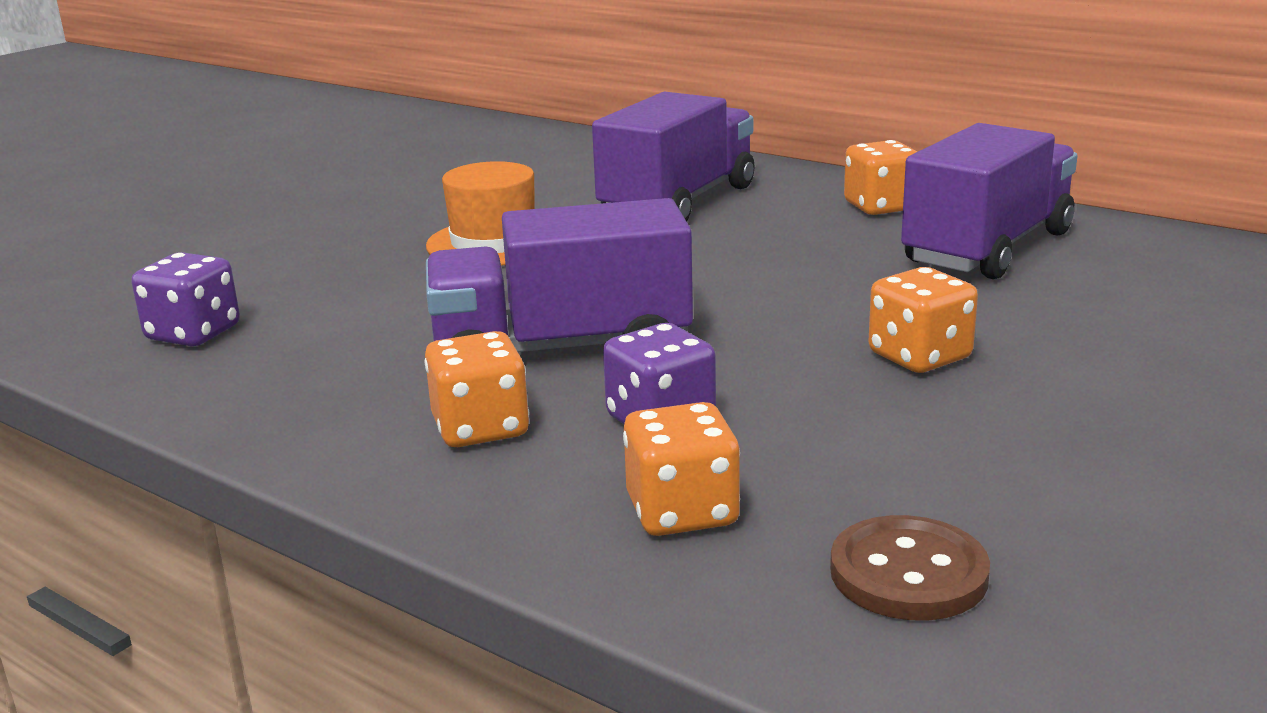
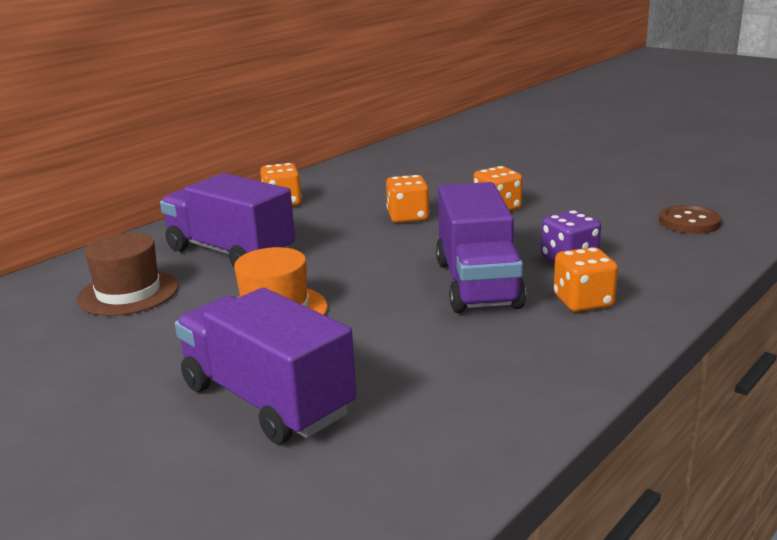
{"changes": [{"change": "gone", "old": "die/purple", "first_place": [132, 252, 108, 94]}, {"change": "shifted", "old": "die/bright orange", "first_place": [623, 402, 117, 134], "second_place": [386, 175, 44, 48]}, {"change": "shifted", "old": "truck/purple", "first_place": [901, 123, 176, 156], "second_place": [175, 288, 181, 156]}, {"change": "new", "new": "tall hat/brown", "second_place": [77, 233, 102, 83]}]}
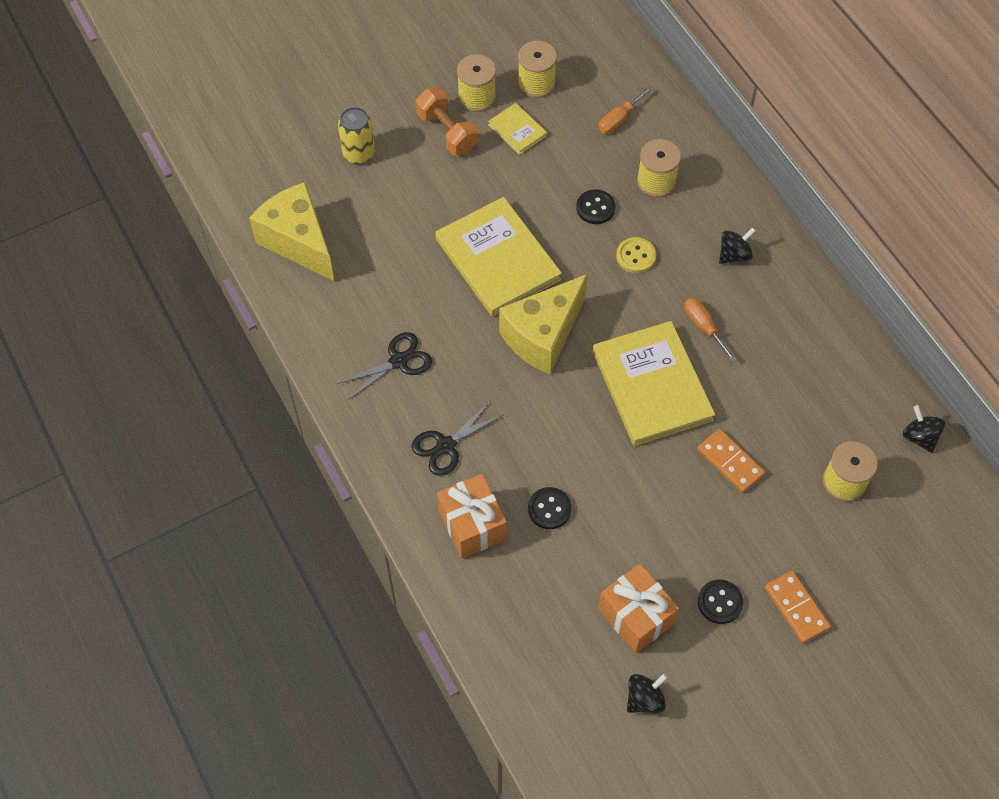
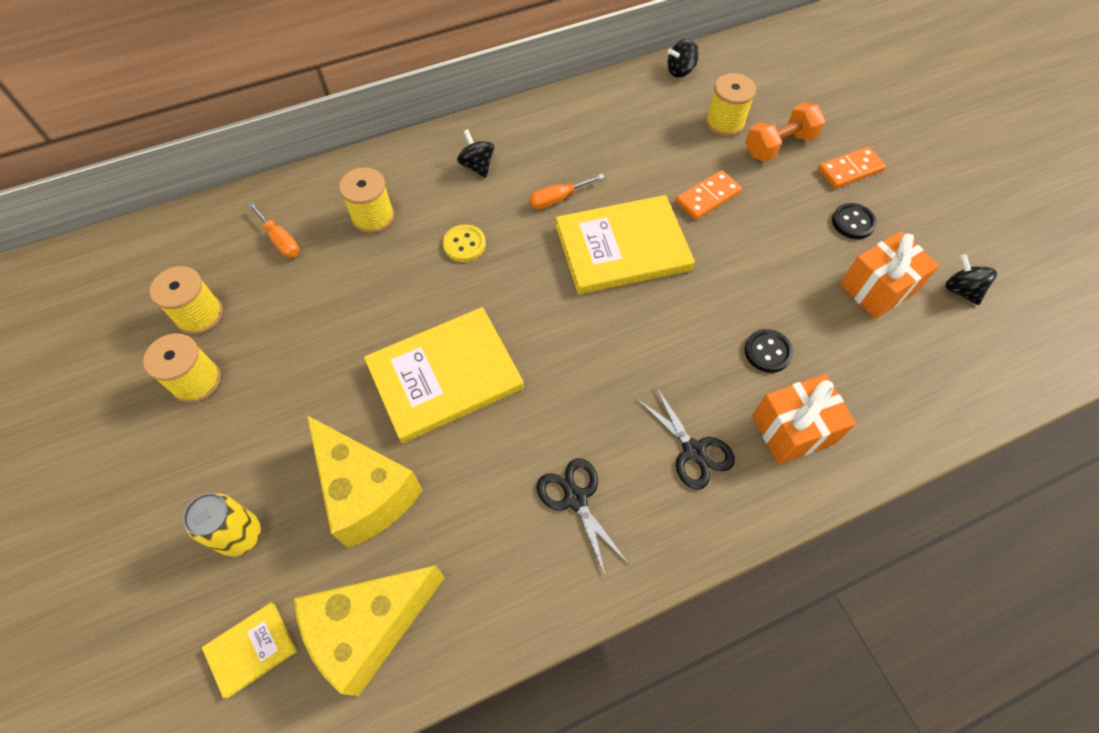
{"changes": [{"change": "shifted", "old": "hand weight/bright orange", "first_place": [416, 87, 62, 68], "second_place": [745, 102, 81, 60]}, {"change": "shifted", "old": "hardcover/bright yellow", "first_place": [488, 103, 59, 52], "second_place": [202, 603, 95, 96]}, {"change": "shifted", "old": "piece of cheese/bright yellow", "first_place": [499, 274, 89, 100], "second_place": [307, 415, 116, 133]}, {"change": "gone", "old": "sewing button/black", "first_place": [576, 189, 39, 35]}]}
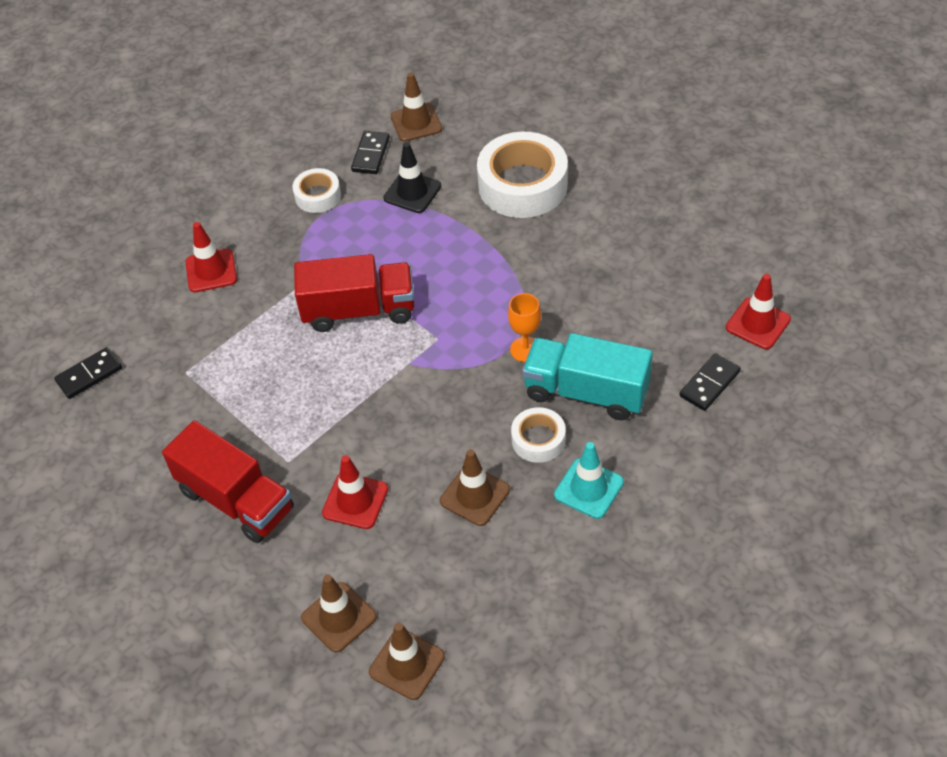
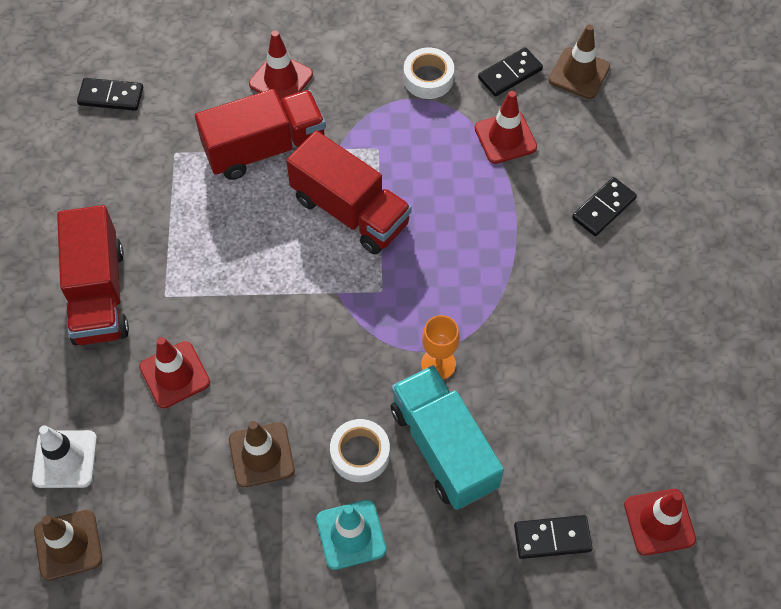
{"changes": [{"change": "repainted", "old": "road cone/brown", "new": "road cone/white", "first_place": [301, 574, 76, 79], "second_place": [32, 425, 65, 63]}, {"change": "repainted", "old": "road cone/black", "new": "road cone/red", "first_place": [383, 142, 58, 71], "second_place": [475, 91, 62, 73]}, {"change": "swapped", "old": "tape/white", "new": "domino piece/black", "first_place": [477, 132, 91, 86], "second_place": [572, 177, 65, 59]}, {"change": "new", "new": "truck/red", "second_place": [195, 89, 131, 91]}]}
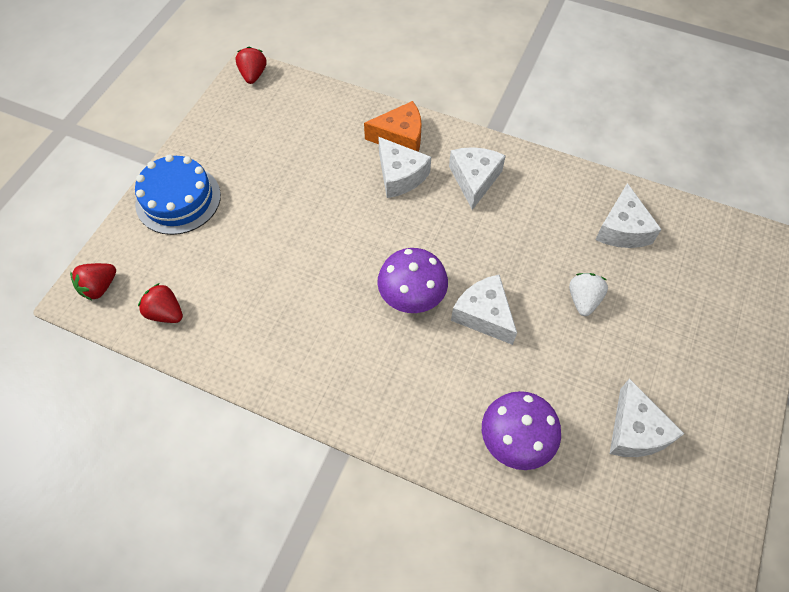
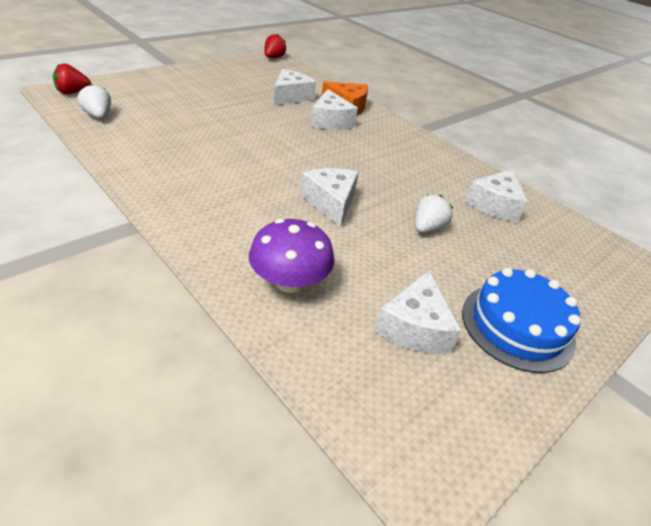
{"changes": [{"change": "shifted", "old": "gateau/cobalt", "first_place": [135, 154, 86, 81], "second_place": [462, 268, 119, 105]}, {"change": "repainted", "old": "berry/red", "new": "berry/white", "first_place": [138, 283, 45, 40], "second_place": [78, 83, 33, 36]}, {"change": "gone", "old": "fungus/purple", "first_place": [377, 248, 71, 65]}, {"change": "shifted", "old": "piece of cheese/white", "first_place": [449, 147, 57, 63], "second_place": [274, 69, 42, 36]}]}
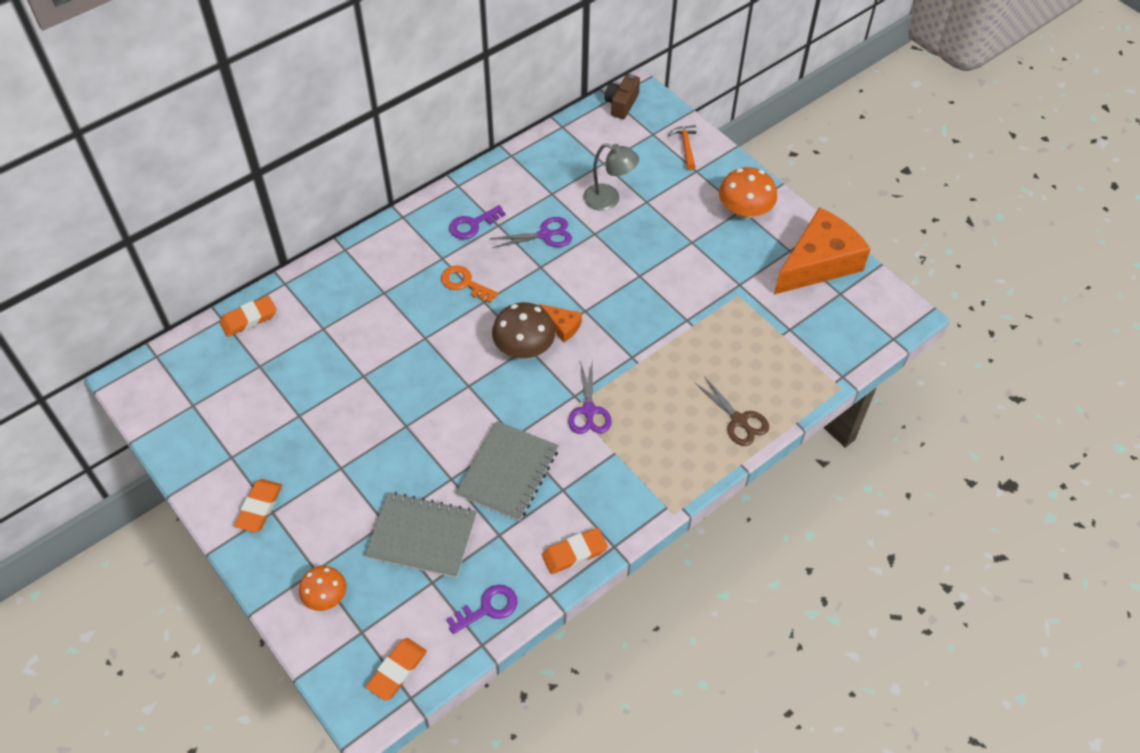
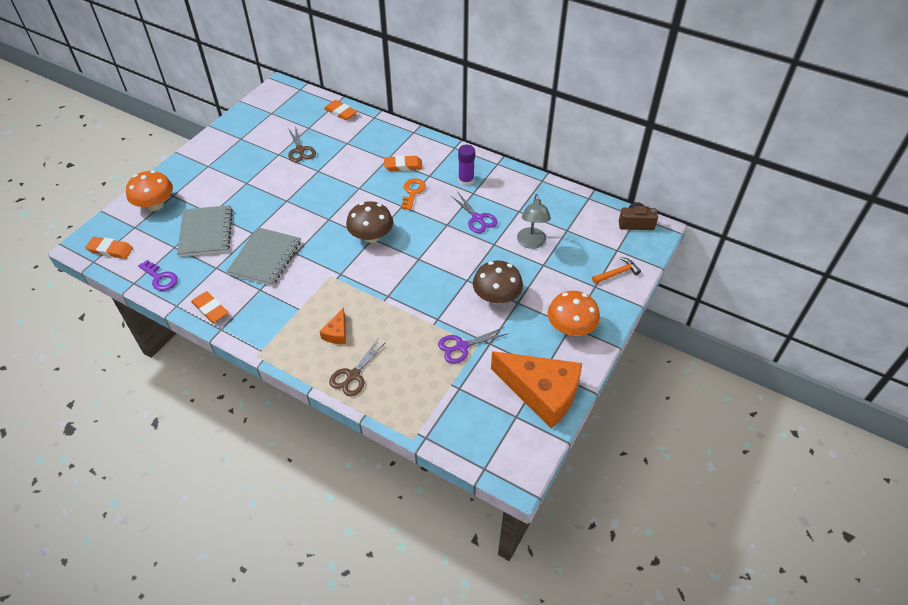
{"changes": [{"change": "shifted", "old": "gum eraser/bright orange", "first_place": [234, 479, 48, 53], "second_place": [384, 155, 39, 16]}, {"change": "scaled", "old": "fungus/bright orange", "first_place": [299, 566, 47, 45], "second_place": [126, 170, 47, 41], "factor": 1.54}, {"change": "swapped", "old": "key/purple", "new": "stick of glue/purple", "first_place": [449, 205, 57, 34], "second_place": [458, 145, 17, 41]}, {"change": "rotated", "old": "notepad/ash-grey", "first_place": [456, 421, 103, 100], "second_place": [227, 227, 74, 59], "degrees": -75}, {"change": "shifted", "old": "piece of cheese/bright orange", "first_place": [539, 304, 43, 38], "second_place": [320, 308, 26, 36]}, {"change": "shifted", "old": "shears/purple", "first_place": [568, 361, 44, 73], "second_place": [438, 327, 71, 37]}, {"change": "new", "new": "shears/brown", "second_place": [288, 126, 28, 36]}, {"change": "new", "new": "fungus/brown", "second_place": [473, 261, 50, 43]}]}
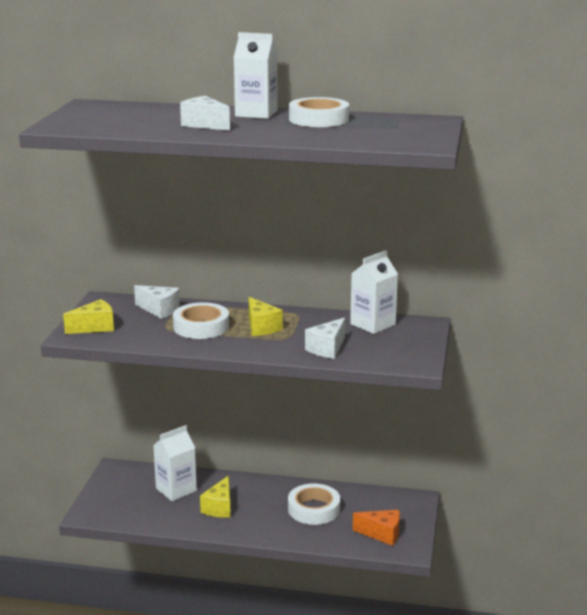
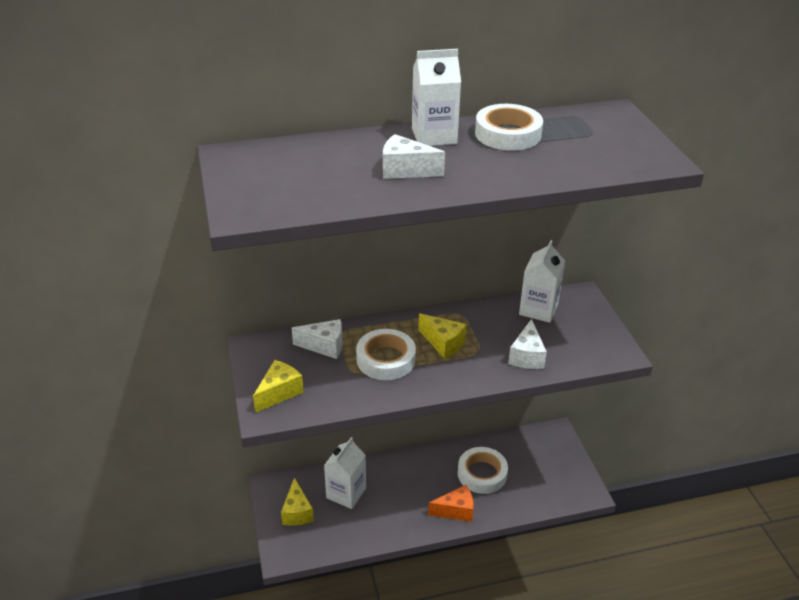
{"changes": [{"change": "shifted", "old": "piece of cheese/bright yellow", "first_place": [200, 476, 31, 42], "second_place": [281, 477, 33, 49]}, {"change": "shifted", "old": "piece of cheese/bright orange", "first_place": [353, 510, 47, 36], "second_place": [428, 485, 46, 37]}]}
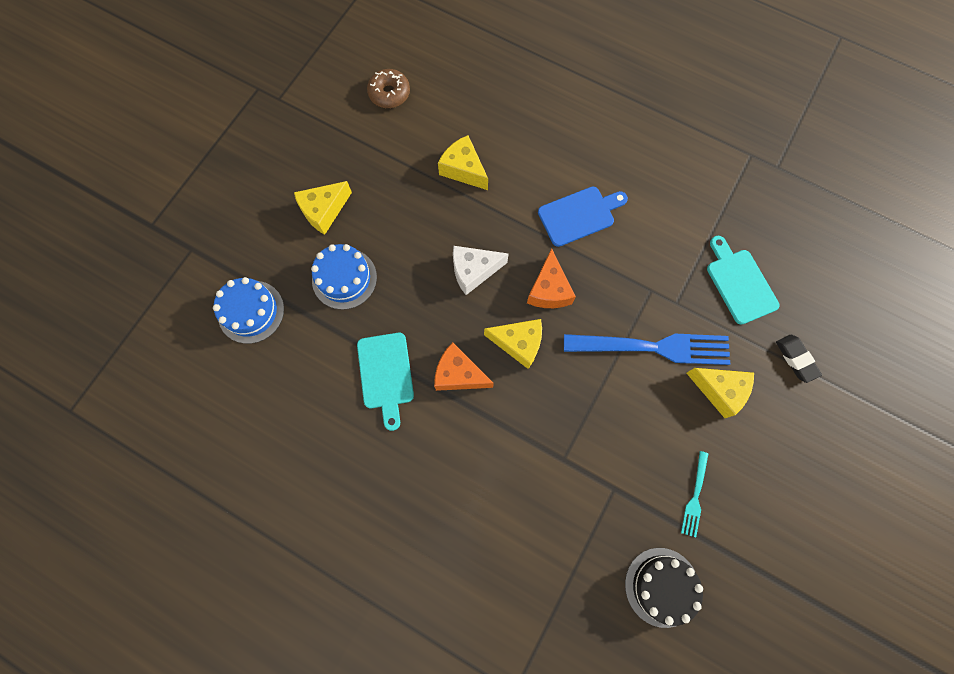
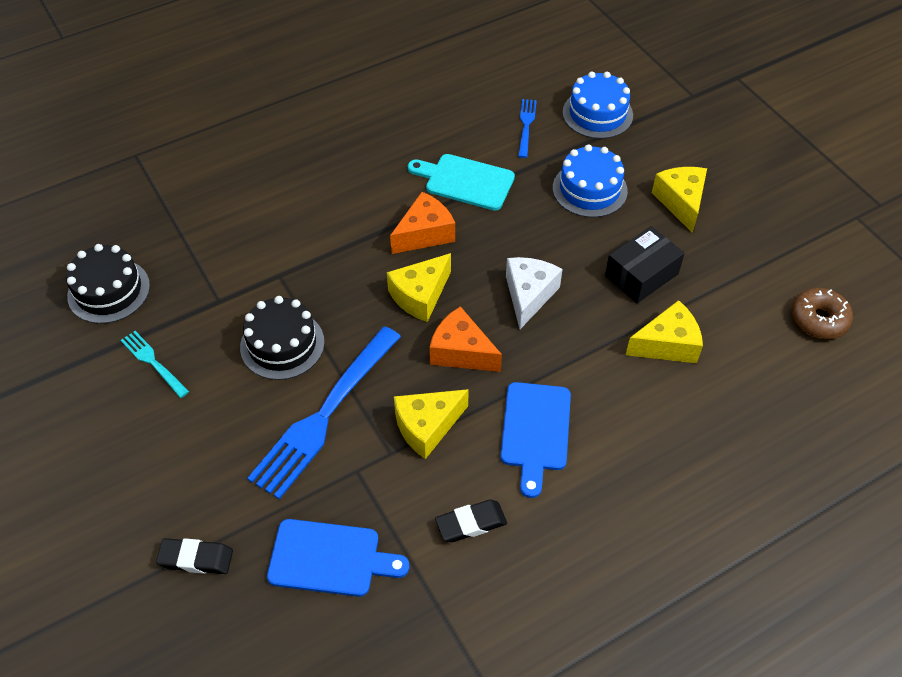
{"changes": [{"change": "shifted", "old": "piece of cheese/bright yellow", "first_place": [686, 368, 68, 50], "second_place": [394, 389, 75, 70]}, {"change": "repainted", "old": "bread board/teal", "new": "bread board/cobalt", "first_place": [707, 236, 73, 89], "second_place": [267, 519, 142, 78]}, {"change": "new", "new": "gateau/black", "second_place": [240, 296, 84, 84]}, {"change": "new", "new": "gum eraser/black", "second_place": [435, 500, 72, 42]}, {"change": "new", "new": "dinner fork/cobalt", "second_place": [518, 99, 19, 59]}, {"change": "new", "new": "package/black", "second_place": [605, 226, 80, 77]}]}
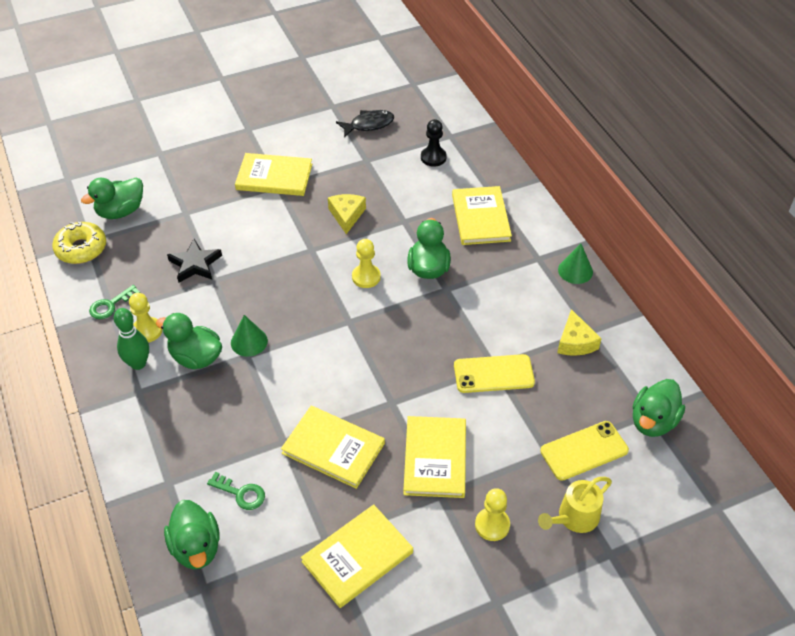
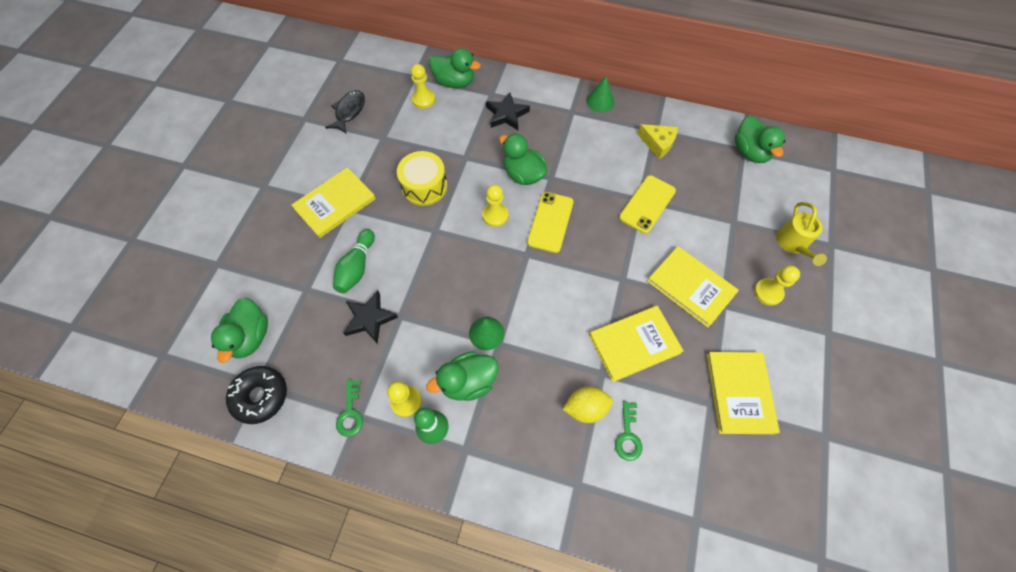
{"changes": [{"change": "repainted", "old": "donut/bright yellow", "new": "donut/black", "first_place": [52, 222, 54, 42], "second_place": [226, 366, 61, 58]}, {"change": "shifted", "old": "toy duck/green", "first_place": [164, 500, 56, 69], "second_place": [429, 48, 52, 40]}, {"change": "rotated", "old": "key/green", "first_place": [207, 472, 58, 38], "second_place": [615, 401, 28, 60], "degrees": 120}, {"change": "swapped", "old": "piece of cheese/bright yellow", "new": "toy drum/bright yellow", "first_place": [328, 194, 38, 40], "second_place": [397, 151, 50, 55]}, {"change": "repainted", "old": "chess pawn/black", "new": "chess pawn/bright yellow", "first_place": [421, 119, 26, 48], "second_place": [411, 64, 24, 45]}, {"change": "swapped", "old": "hardcover/bright yellow", "new": "star/black", "first_place": [452, 186, 60, 59], "second_place": [486, 92, 44, 38]}, {"change": "shifted", "old": "mobile phone/bright yellow", "first_place": [540, 421, 89, 60], "second_place": [527, 192, 47, 61]}, {"change": "new", "new": "skittle/green", "second_place": [333, 229, 42, 65]}, {"change": "new", "new": "citrus fruit/bright yellow", "second_place": [562, 387, 51, 36]}]}
